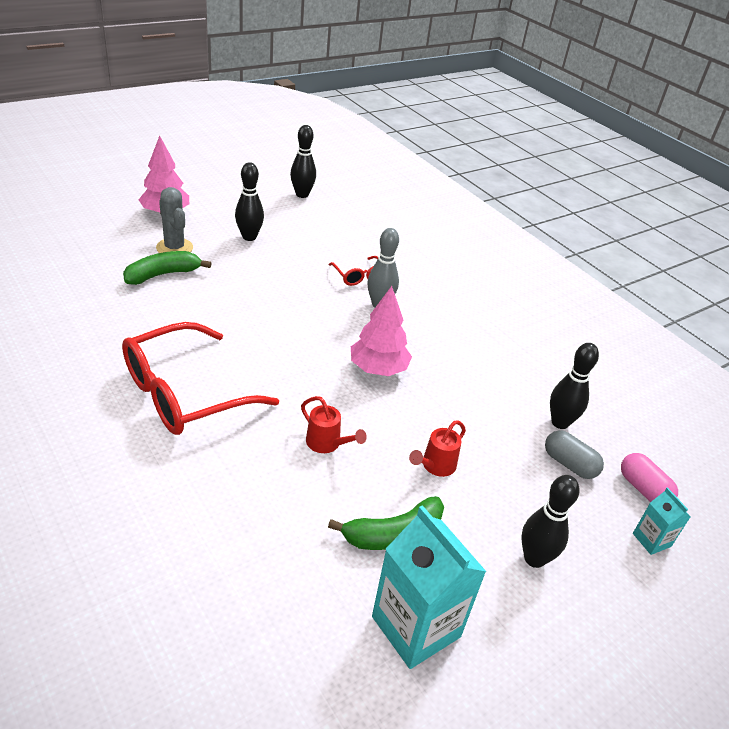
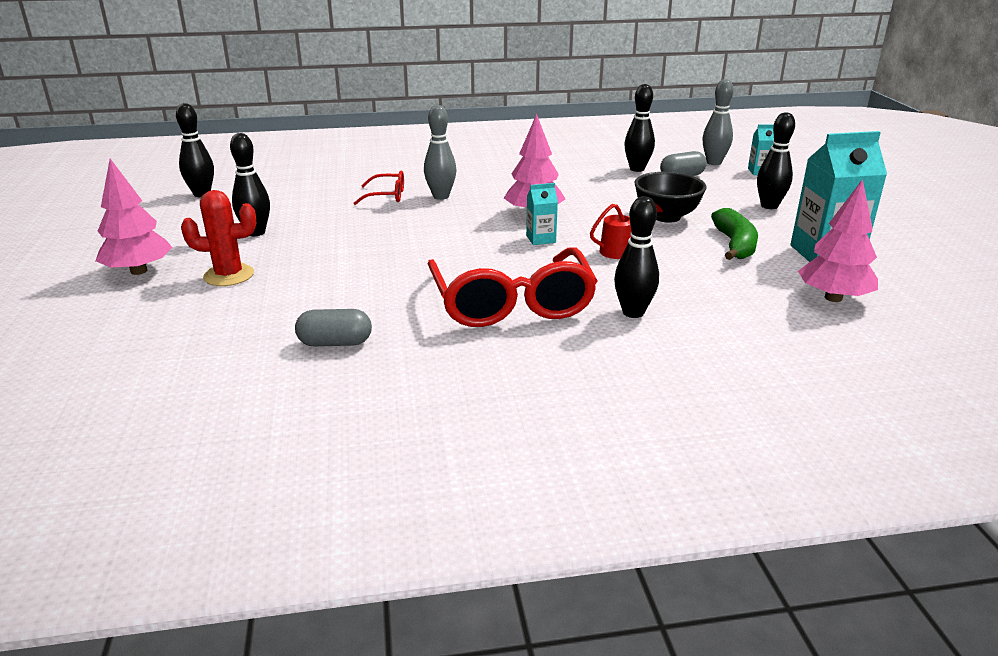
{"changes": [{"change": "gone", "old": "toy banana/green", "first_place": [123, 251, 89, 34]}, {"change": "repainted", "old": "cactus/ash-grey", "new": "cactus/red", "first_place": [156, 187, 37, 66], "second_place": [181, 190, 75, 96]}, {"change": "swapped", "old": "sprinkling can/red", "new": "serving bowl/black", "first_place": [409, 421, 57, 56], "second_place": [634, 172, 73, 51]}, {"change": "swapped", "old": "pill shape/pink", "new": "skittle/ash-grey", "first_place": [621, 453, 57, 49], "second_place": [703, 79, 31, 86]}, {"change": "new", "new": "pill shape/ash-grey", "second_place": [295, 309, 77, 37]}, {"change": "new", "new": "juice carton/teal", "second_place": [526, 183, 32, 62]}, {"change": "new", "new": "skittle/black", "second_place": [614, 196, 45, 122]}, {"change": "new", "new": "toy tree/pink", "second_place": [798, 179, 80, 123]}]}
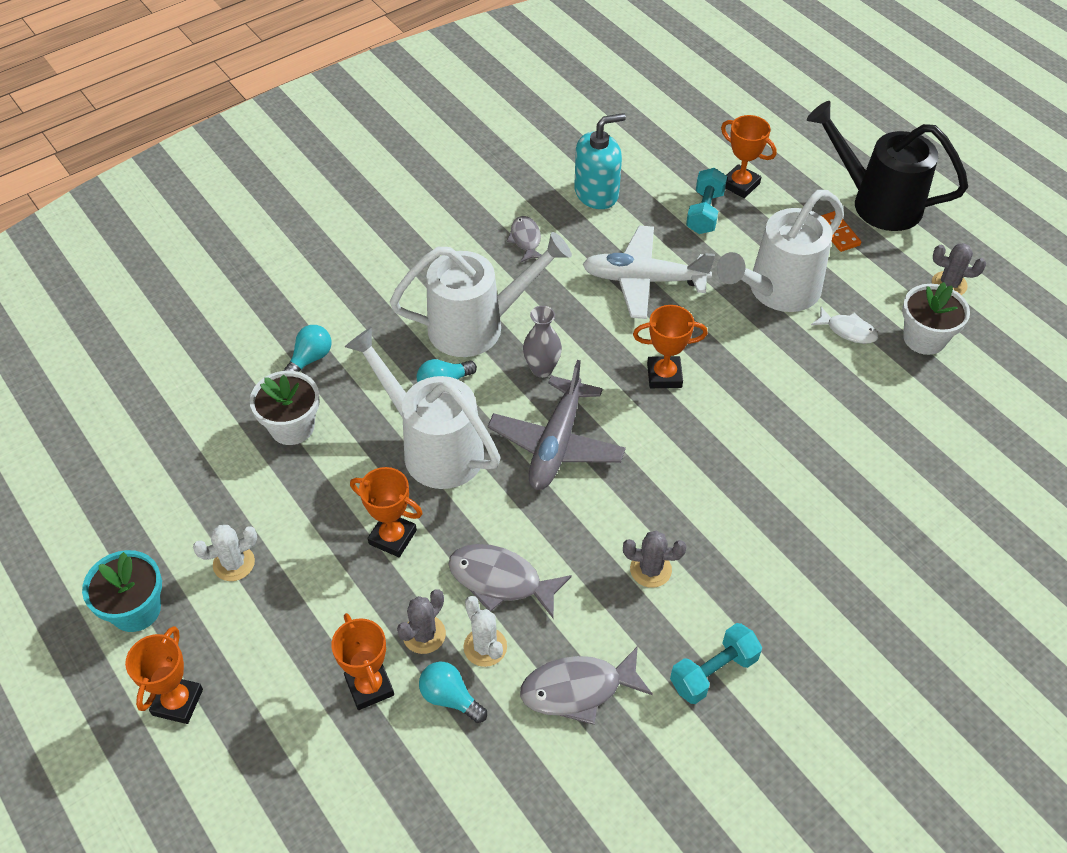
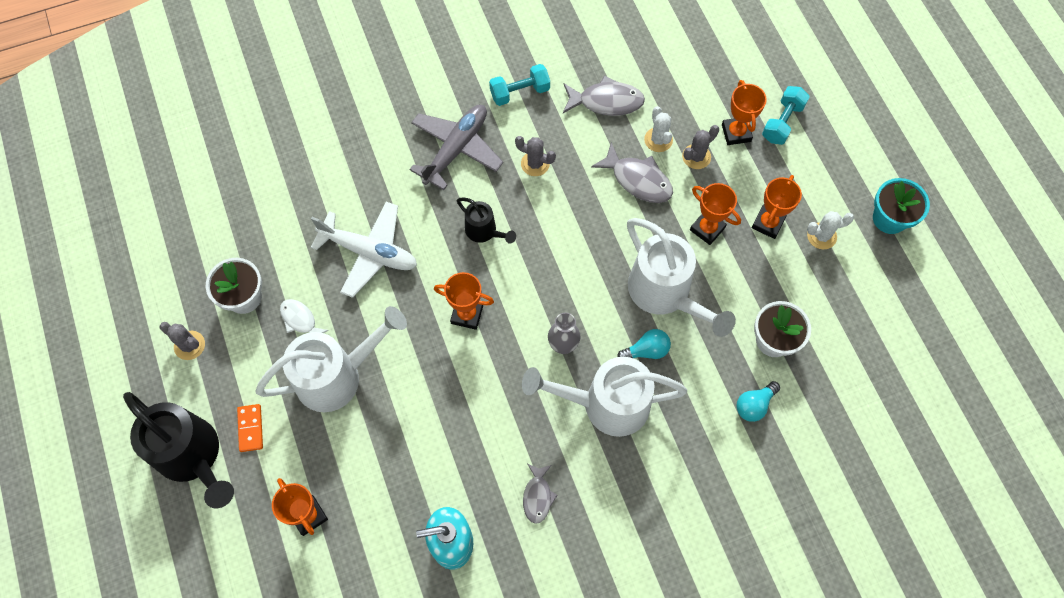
{"changes": [{"change": "shifted", "old": "trophy/bright orange", "first_place": [125, 626, 78, 98], "second_place": [751, 175, 51, 64]}, {"change": "gone", "old": "lightbulb/teal", "first_place": [419, 662, 68, 61]}, {"change": "shifted", "old": "plane/ash-grey", "first_place": [488, 360, 138, 130], "second_place": [409, 105, 94, 85]}, {"change": "shifted", "old": "plane/white", "first_place": [582, 225, 133, 94], "second_place": [311, 202, 106, 96]}, {"change": "shifted", "old": "hand weight/teal", "first_place": [686, 168, 41, 66], "second_place": [762, 86, 48, 59]}, {"change": "new", "new": "sprinkling can/black", "second_place": [457, 198, 59, 46]}]}
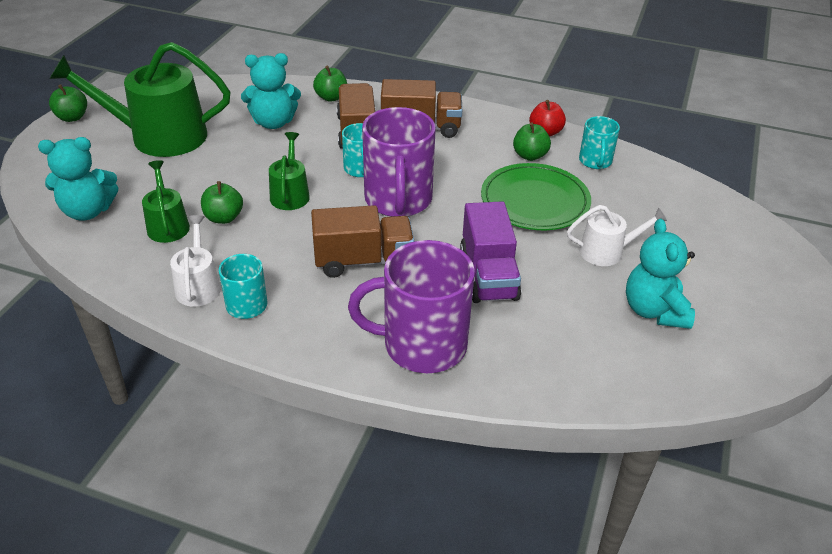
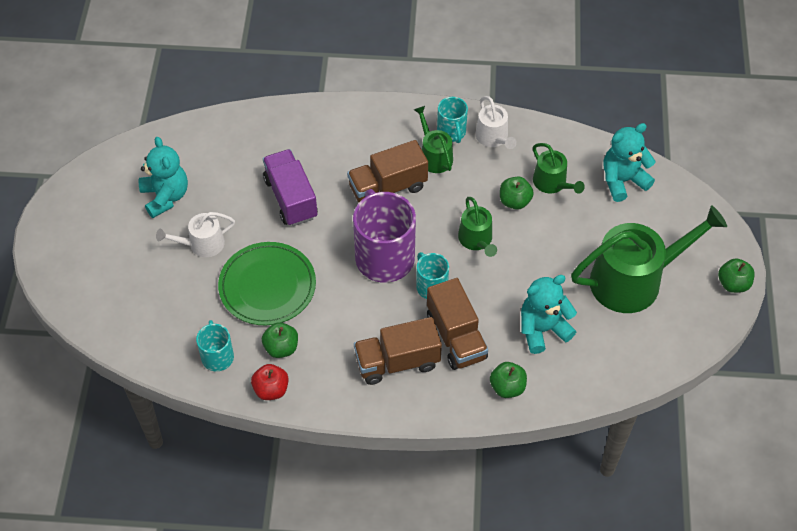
{"changes": [{"change": "gone", "old": "mug/purple", "first_place": [348, 240, 127, 133]}, {"change": "new", "new": "sprinkling can/green", "second_place": [414, 106, 39, 67]}]}
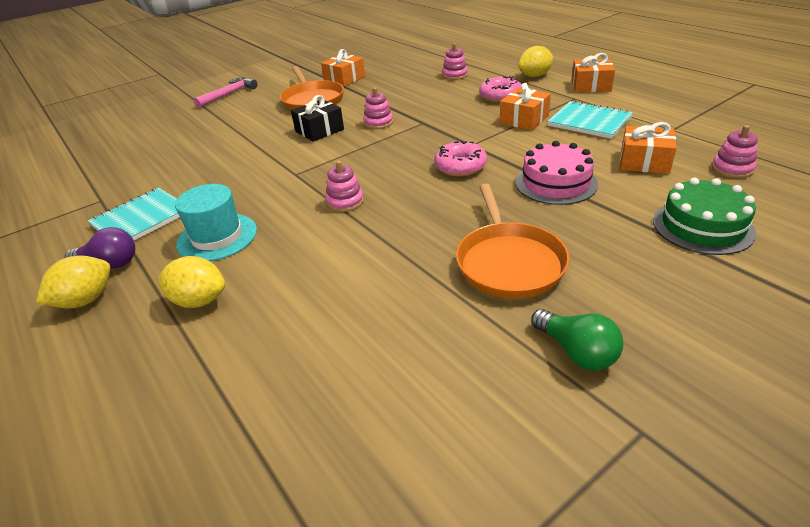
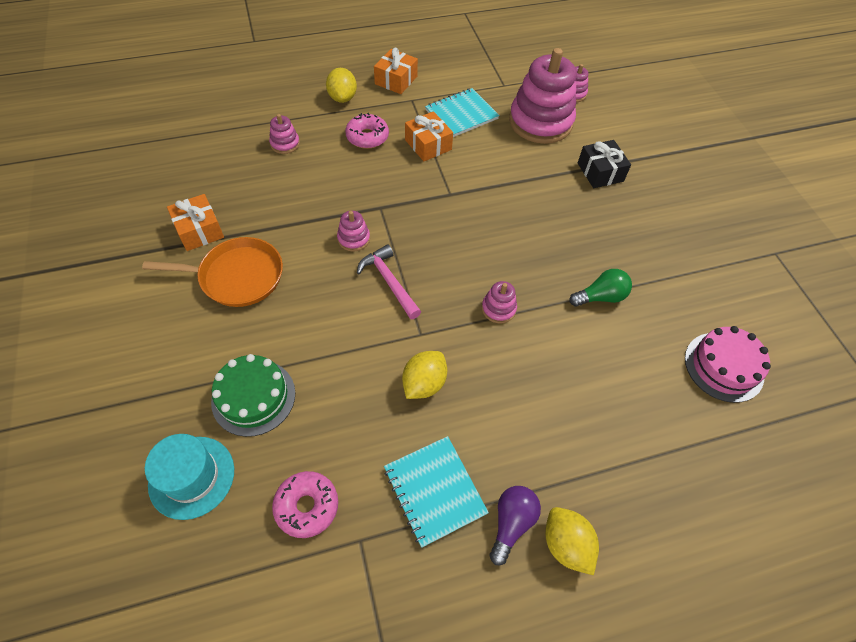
{"changes": [{"change": "shifted", "old": "citrus fruit/bright yellow", "first_place": [158, 256, 67, 52], "second_place": [402, 351, 45, 48]}, {"change": "shifted", "old": "tall hat/teal", "first_place": [175, 184, 82, 77], "second_place": [145, 434, 89, 86]}, {"change": "shifted", "old": "claw hammer/pink", "first_place": [194, 78, 63, 30], "second_place": [357, 244, 64, 75]}, {"change": "shifted", "old": "gift/black", "first_place": [291, 95, 53, 47], "second_place": [578, 140, 53, 48]}, {"change": "shifted", "old": "donut/pink", "first_place": [434, 141, 53, 36], "second_place": [272, 471, 66, 67]}, {"change": "gone", "old": "skillet/bright orange", "first_place": [456, 184, 114, 114]}, {"change": "shifted", "old": "gateau/pink", "first_place": [516, 141, 82, 64], "second_place": [685, 326, 86, 77]}, {"change": "shifted", "old": "lightbulb/green", "first_place": [531, 309, 92, 61], "second_place": [569, 269, 63, 38]}, {"change": "swapped", "old": "gift/bright orange", "new": "stacking rings/pink", "first_place": [620, 122, 57, 52], "second_place": [509, 48, 68, 96]}, {"change": "shifted", "old": "gateau/green", "first_place": [653, 178, 103, 77], "second_place": [211, 354, 84, 83]}]}
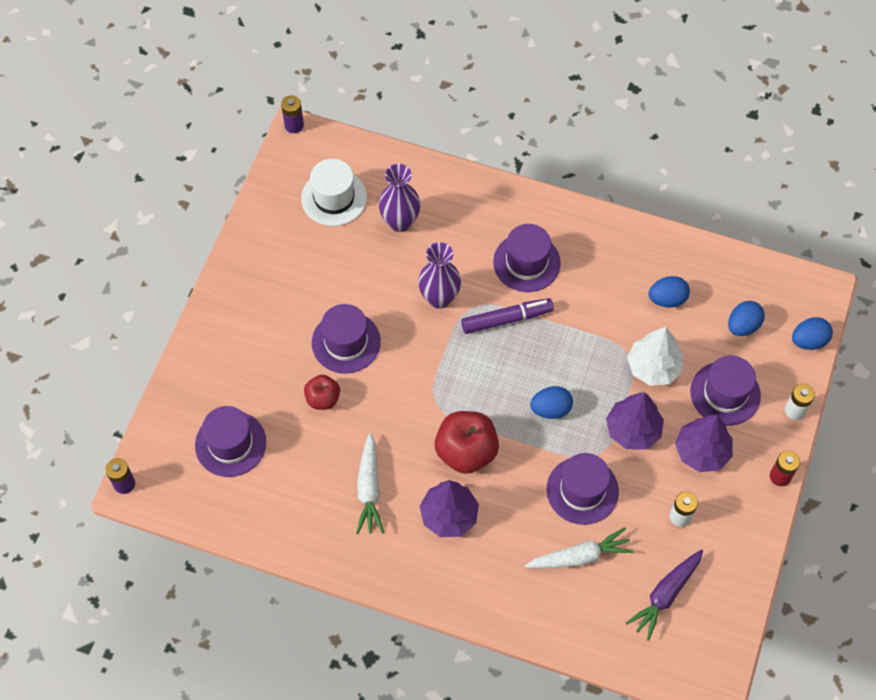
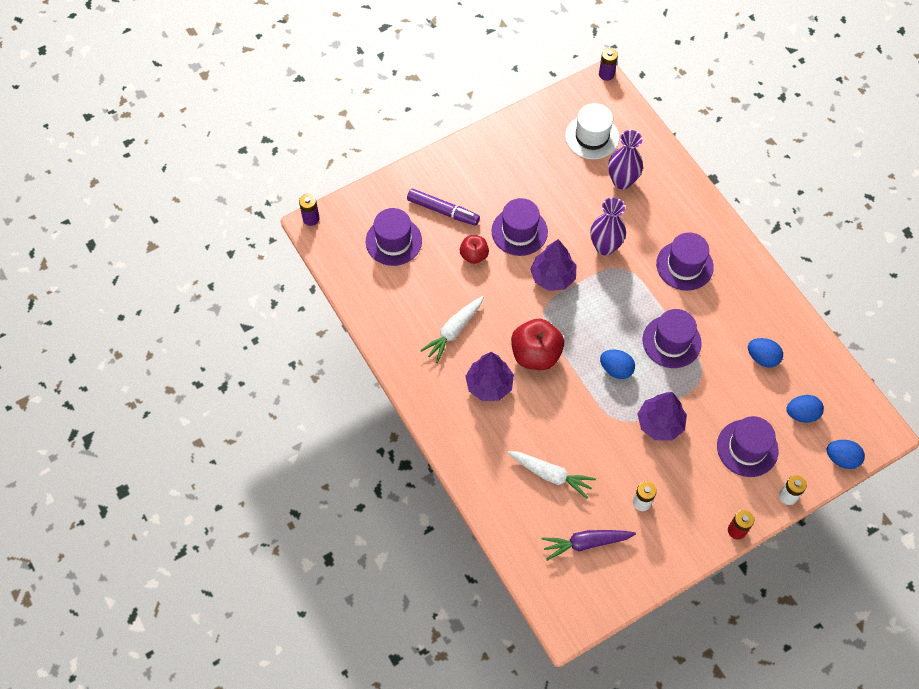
{"changes": [{"change": "shifted", "old": "marker pen/purple", "first_place": [461, 298, 93, 36], "second_place": [407, 189, 73, 37]}, {"change": "shifted", "old": "tall hat/purple", "first_place": [546, 453, 73, 72], "second_place": [642, 309, 60, 59]}, {"change": "gone", "old": "toy tree/white", "first_place": [627, 327, 56, 59]}, {"change": "shifted", "old": "toy tree/purple", "first_place": [675, 415, 58, 57], "second_place": [530, 239, 47, 52]}]}
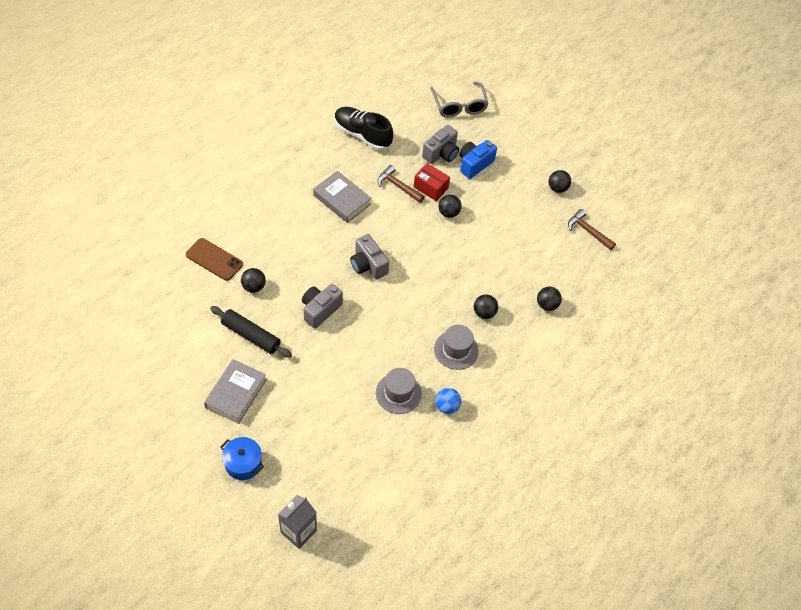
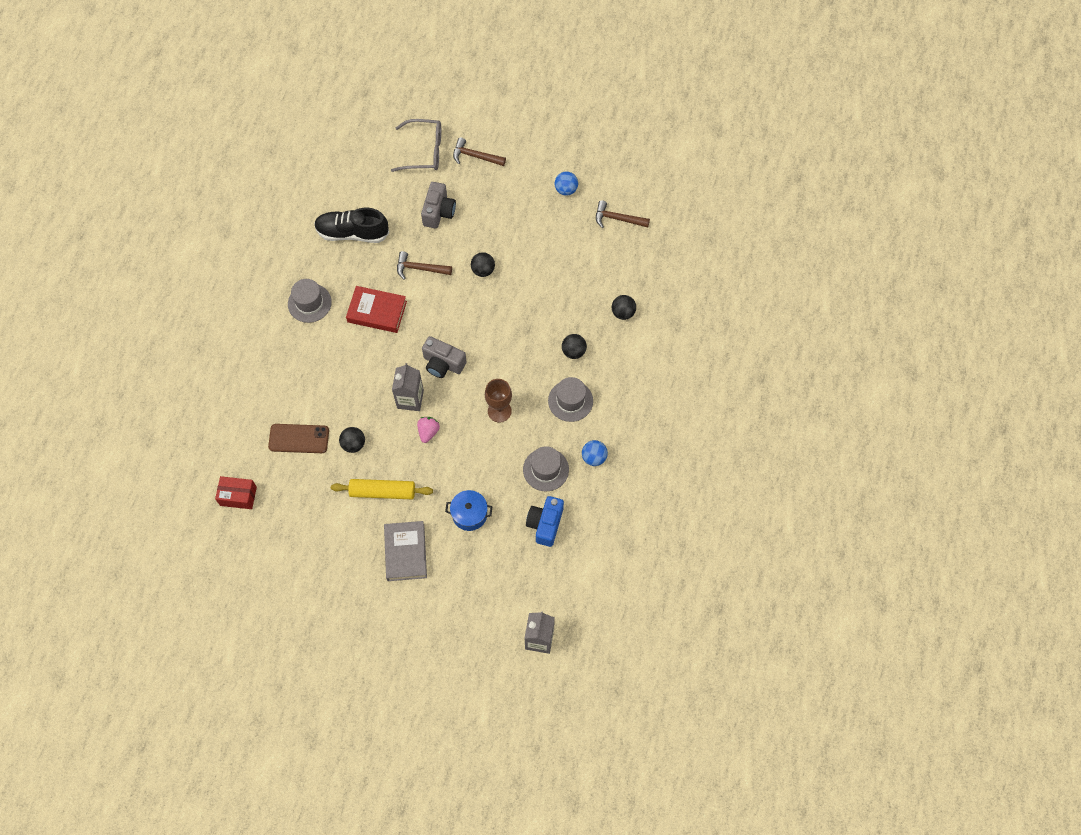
{"changes": [{"change": "repainted", "old": "pastry roller/black", "new": "pastry roller/bright yellow", "first_place": [210, 306, 82, 52], "second_place": [331, 479, 102, 20]}, {"change": "shifted", "old": "stockpot/cobalt", "first_place": [221, 437, 43, 43], "second_place": [445, 490, 48, 41]}, {"change": "swapped", "old": "photo camera/ash-grey", "new": "berry/pink", "first_place": [302, 284, 41, 45], "second_place": [417, 417, 23, 26]}, {"change": "repainted", "old": "hardcover/ash-grey", "new": "hardcover/red", "first_place": [313, 171, 58, 52], "second_place": [346, 286, 61, 47]}, {"change": "shifted", "old": "package/red", "first_place": [414, 163, 36, 38], "second_place": [215, 476, 42, 33]}, {"change": "rotated", "old": "glasses/ash-grey", "first_place": [430, 82, 59, 36], "second_place": [391, 119, 50, 53], "degrees": -45}, {"change": "shifted", "old": "photo camera/cobalt", "first_place": [459, 140, 38, 39], "second_place": [526, 496, 38, 51]}, {"change": "repainted", "old": "sphere/black", "new": "sphere/cobalt", "first_place": [549, 170, 22, 23], "second_place": [555, 171, 23, 25]}, {"change": "new", "new": "tall hat/ash-grey", "second_place": [288, 279, 44, 44]}, {"change": "new", "new": "juice carton/ash-grey", "second_place": [392, 363, 32, 48]}, {"change": "new", "new": "claw hammer/brown", "second_place": [453, 137, 53, 29]}, {"change": "new", "new": "wine glass/brown", "second_place": [485, 379, 27, 43]}]}
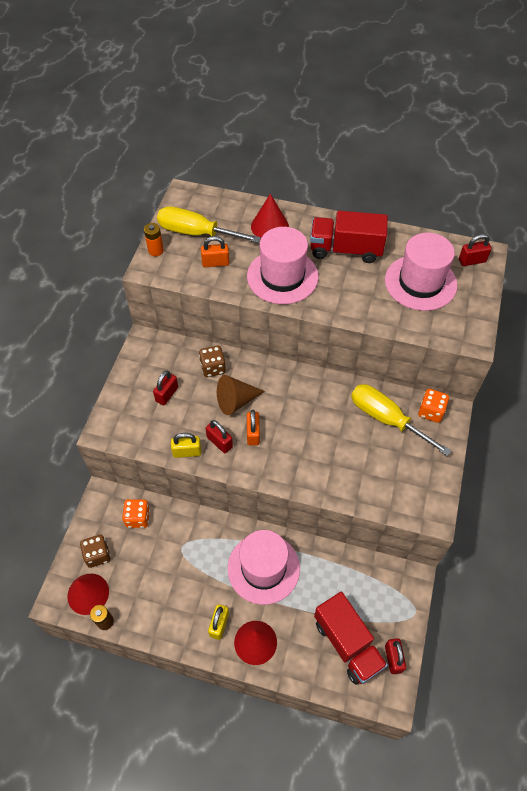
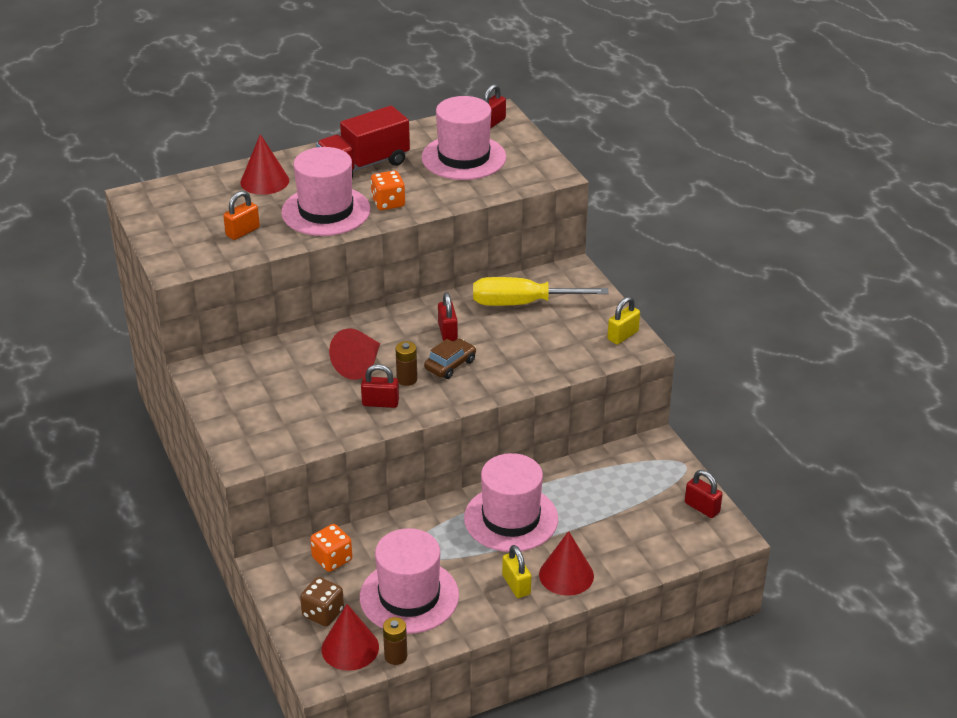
{"changes": [{"change": "gone", "old": "AA battery/bright orange", "first_place": [144, 223, 20, 33]}, {"change": "shifted", "old": "lock/red", "first_place": [153, 371, 25, 34], "second_place": [438, 292, 20, 49]}, {"change": "gone", "old": "flat screwdriver/bright yellow", "first_place": [157, 206, 104, 37]}, {"change": "shifted", "old": "lock/bright yellow", "first_place": [171, 433, 30, 25], "second_place": [607, 297, 33, 48]}, {"change": "gone", "old": "die/brown", "first_place": [199, 346, 27, 31]}, {"change": "repainted", "old": "cone/brown", "new": "cone/red", "first_place": [217, 375, 48, 40], "second_place": [329, 328, 51, 52]}, {"change": "swapped", "old": "lock/bright orange", "new": "AA battery/brown", "first_place": [247, 410, 13, 36], "second_place": [395, 341, 22, 45]}, {"change": "gone", "old": "truck/red", "first_place": [314, 592, 74, 93]}, {"change": "shifted", "old": "die/bright orange", "first_place": [418, 389, 31, 34], "second_place": [371, 171, 34, 39]}, {"change": "new", "new": "tall hat/pink", "second_place": [360, 528, 99, 106]}, {"change": "new", "new": "automobile/brown", "second_place": [424, 339, 52, 40]}]}
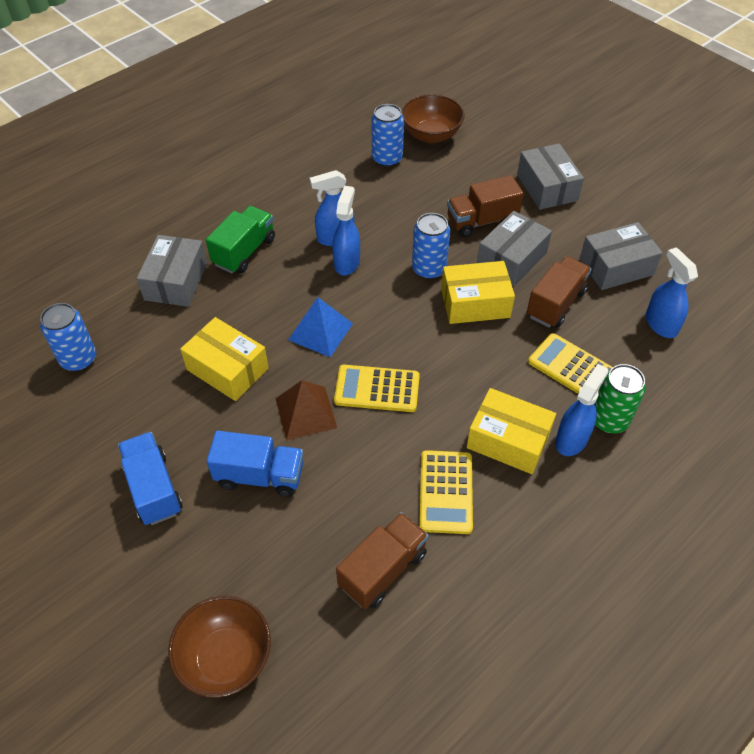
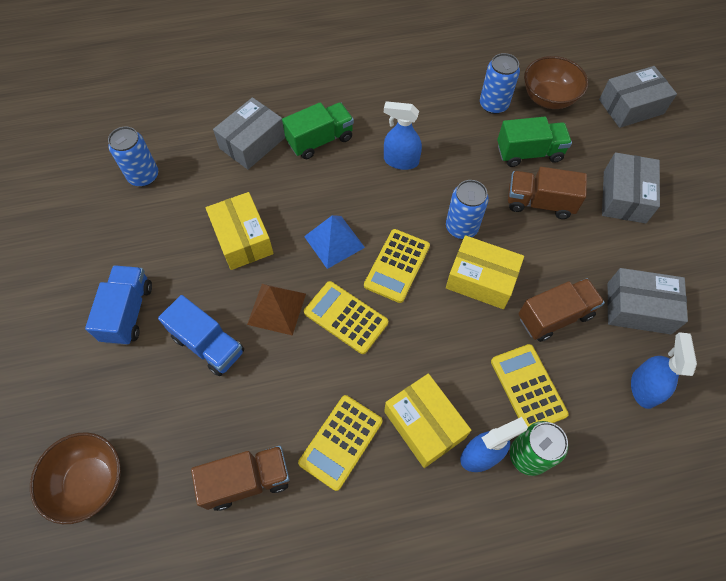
{"changes": [{"change": "gone", "old": "spray cleaner/cobalt", "first_place": [332, 186, 28, 89]}, {"change": "shifted", "old": "package/ash-grey", "first_place": [477, 211, 75, 75], "second_place": [599, 66, 78, 62]}, {"change": "new", "new": "pocket calculator/bright yellow", "second_place": [364, 229, 66, 74]}, {"change": "new", "new": "truck/green", "second_place": [497, 117, 75, 50]}]}
